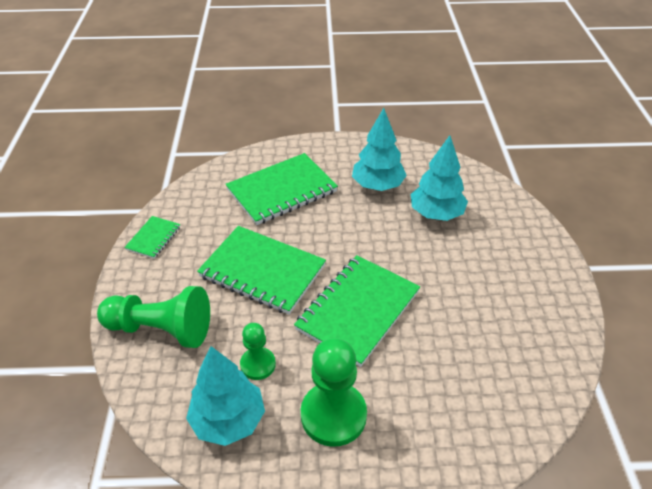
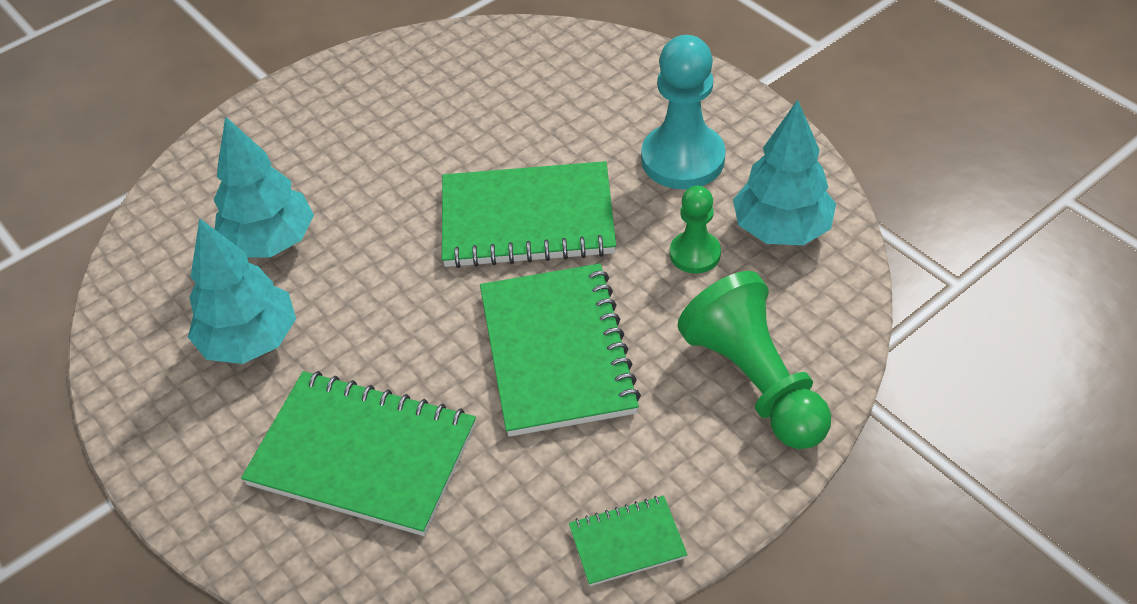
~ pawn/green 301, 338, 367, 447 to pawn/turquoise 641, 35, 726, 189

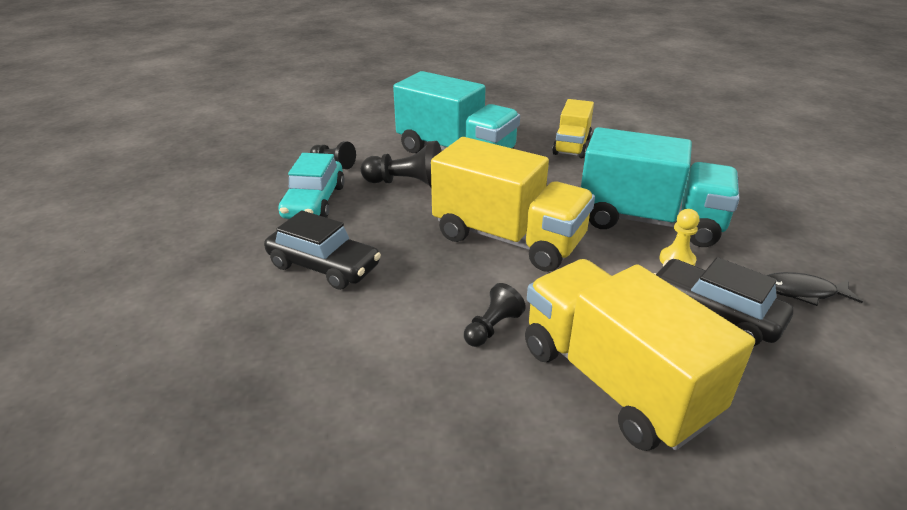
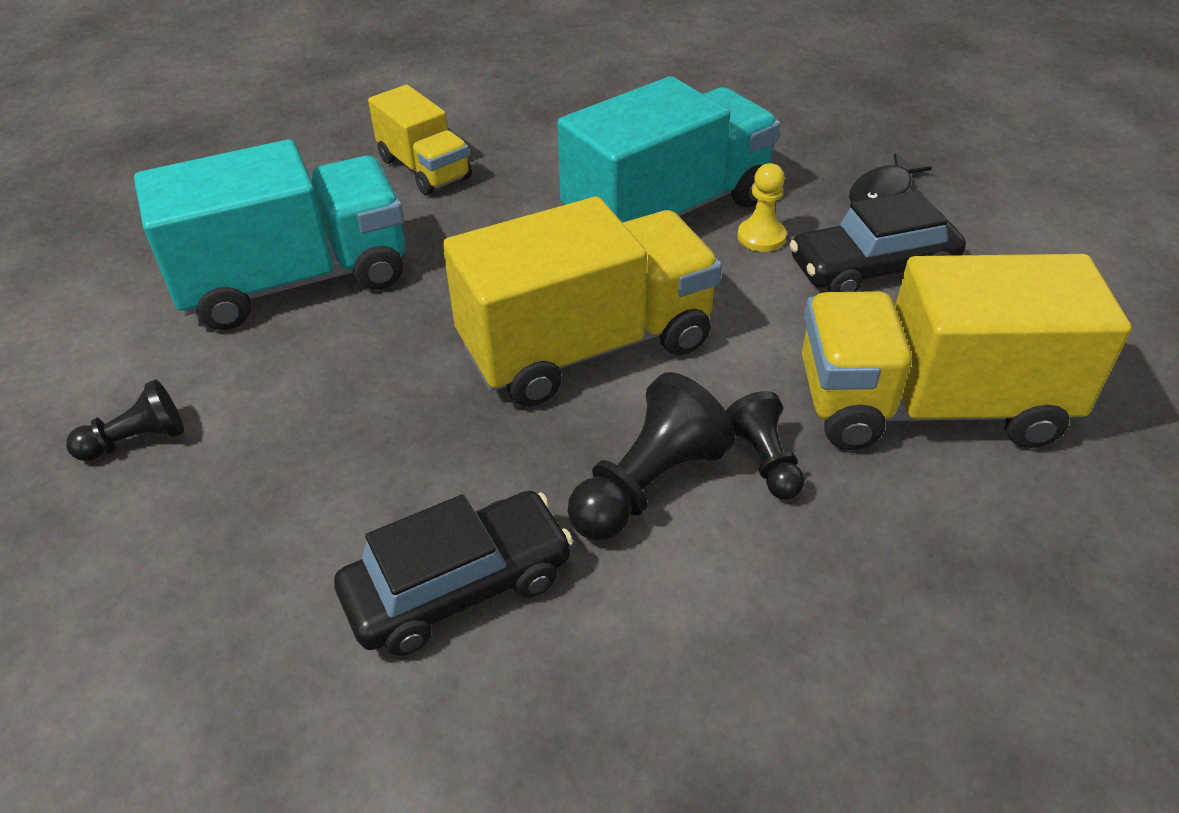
~ pawn/jet-black 361, 141, 442, 187 to 568, 372, 735, 541
- automobile/turquoise 278, 153, 345, 219

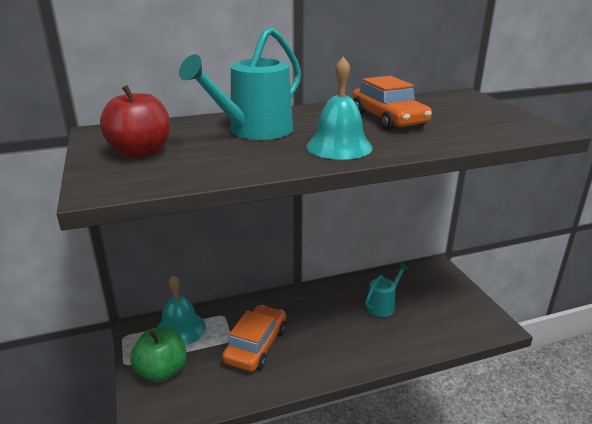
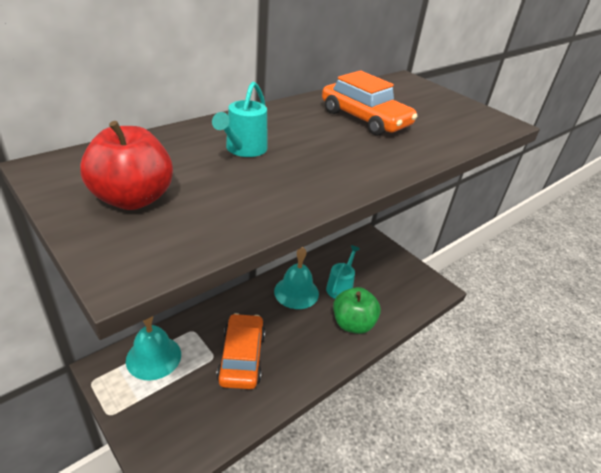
~ watering pot/turquoise 179, 27, 301, 140 = 212, 82, 268, 157 x0.58
~ school bell/turquoise 306, 57, 373, 160 to 274, 247, 319, 309
~ apple/green 130, 328, 187, 382 to 333, 287, 381, 334

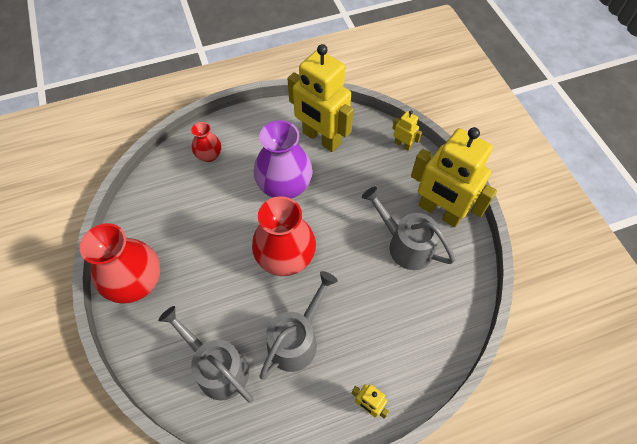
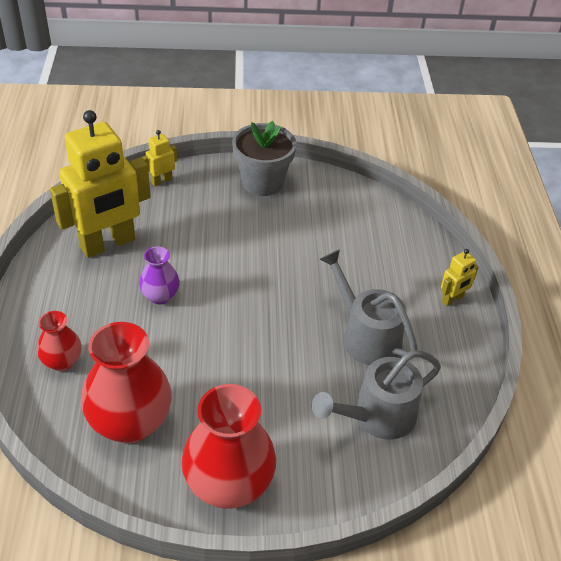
~ flower vase/crimson 252, 196, 316, 276 to 81, 322, 172, 443
~ flower vase/purple 254, 120, 313, 199 = 139, 247, 180, 304 x0.53
~ toy robot/golden 411, 127, 497, 227 to plant pot/grey 232, 121, 297, 196
- watering pot/grey 362, 186, 455, 270

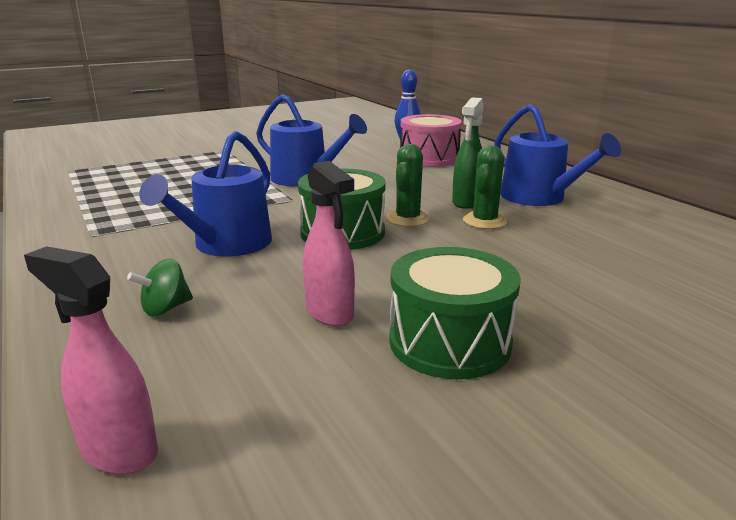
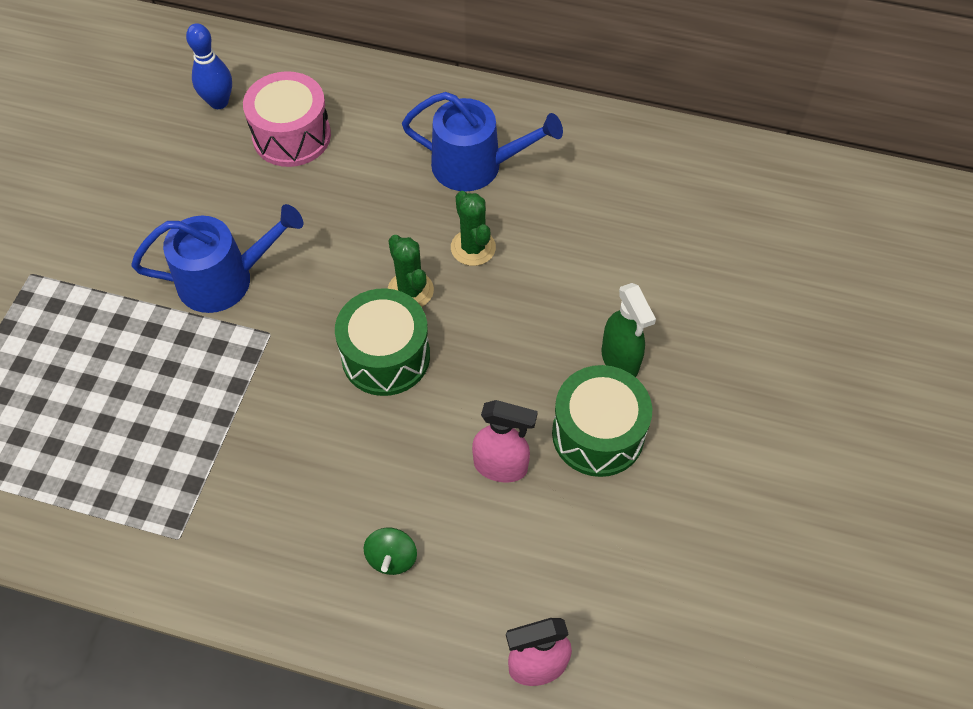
~ spray bottle/green 452, 97, 483, 209 to 601, 283, 656, 377
- watering pot/blue 139, 131, 272, 257

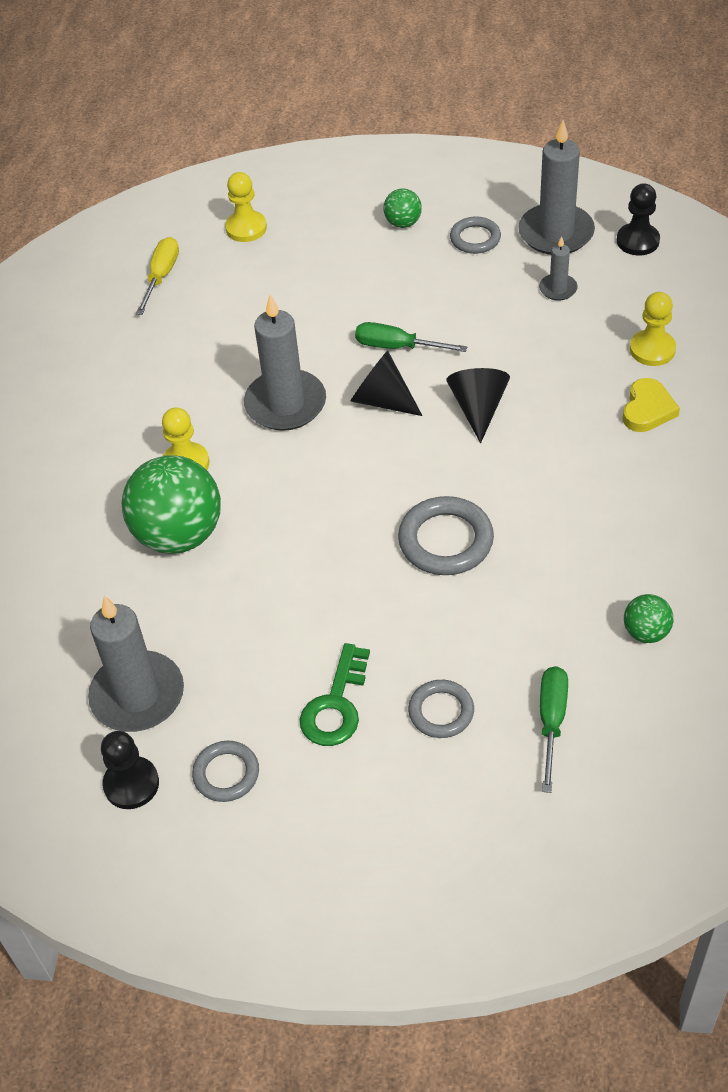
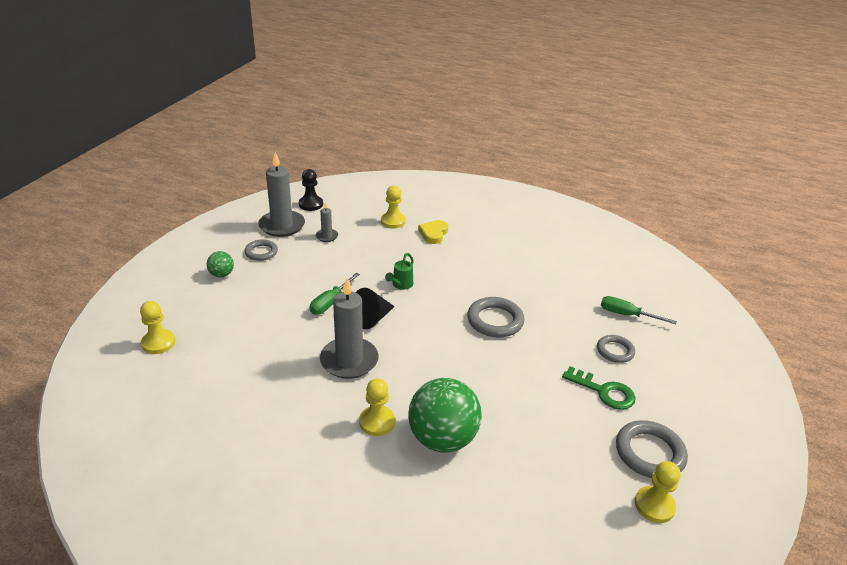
~ cone shape/jet-black 447, 368, 510, 443 to watering pot/green 385, 253, 414, 290
~ heart shape/golden 623, 378, 680, 432 = 418, 220, 448, 244 105 degrees counterclockwise
~ torus/grey 192, 741, 259, 802 = 616, 420, 688, 478 x1.58
~ pawn/jet-black 101, 731, 159, 809 to pawn/golden 635, 461, 681, 523
- wax candle/grey 88, 596, 184, 732
- hand screwdriver/golden 136, 237, 179, 315
- ball/green 624, 594, 673, 643

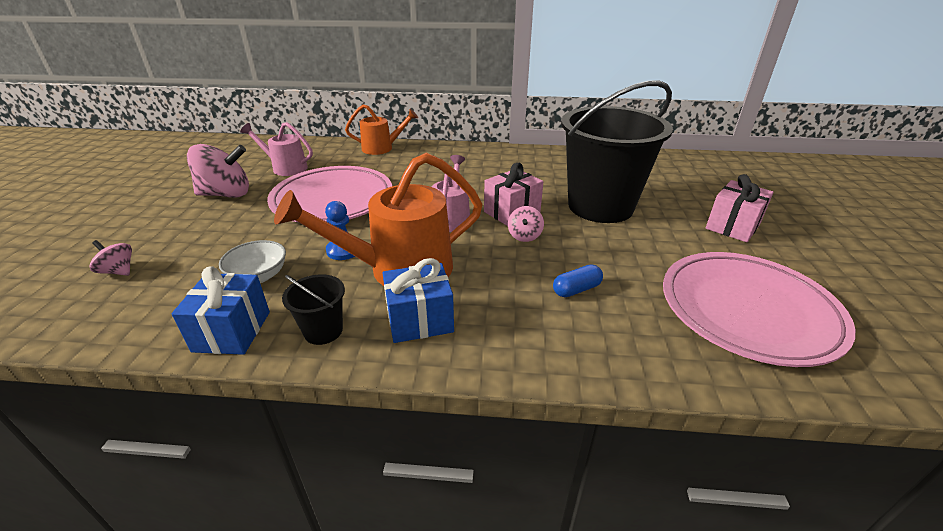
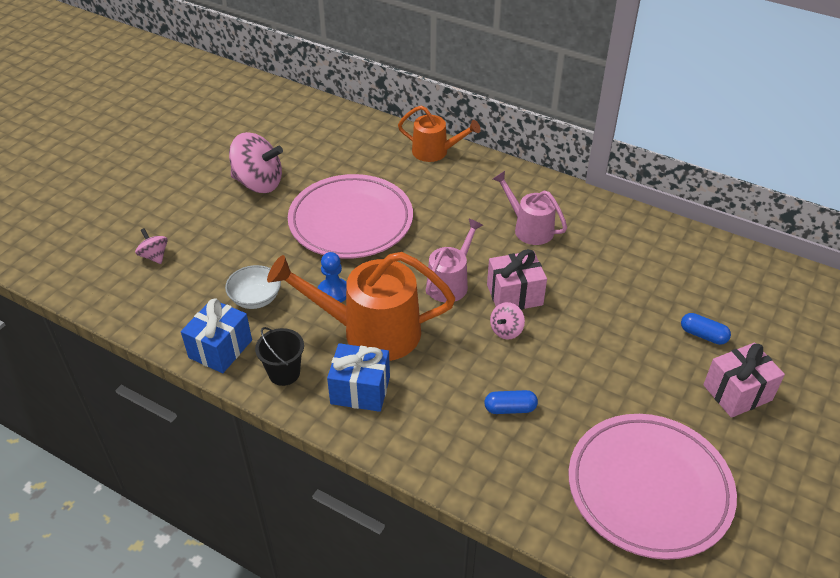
~ watering pot/rose-pink 240, 122, 313, 176 to 493, 171, 567, 245
+ pill shape/blue 681, 313, 731, 345
- bucket/jet-black 561, 81, 673, 223

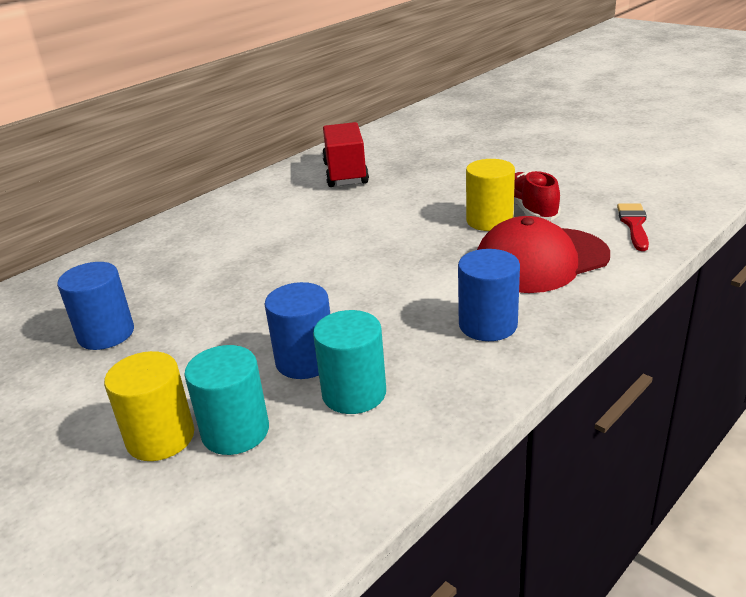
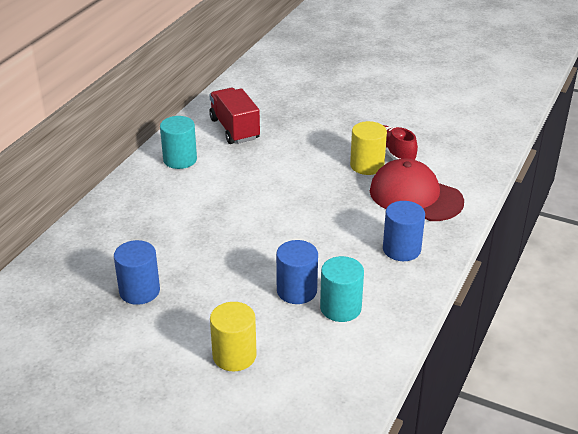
~ cylinder shape/turquoise 184, 345, 269, 455 to 160, 116, 197, 169
~ cap/crimson 477, 216, 610, 293 = 370, 159, 464, 221 75 degrees clockwise
- paint brush/crimson 617, 203, 649, 251

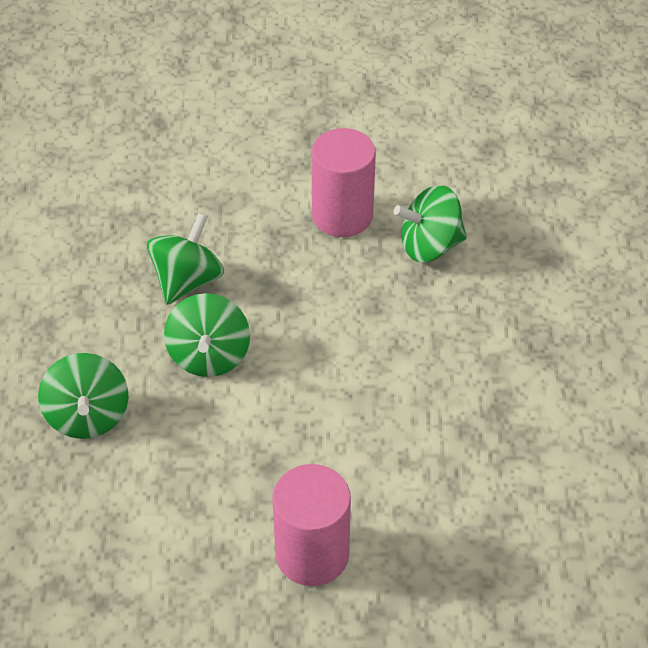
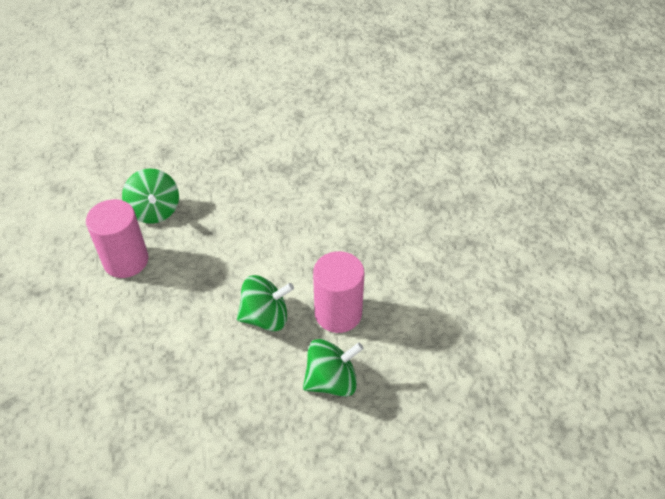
~ cylinder shape/rose-pink 272, 464, 351, 586 to 313, 251, 365, 333
- whirligig/green 147, 213, 224, 305

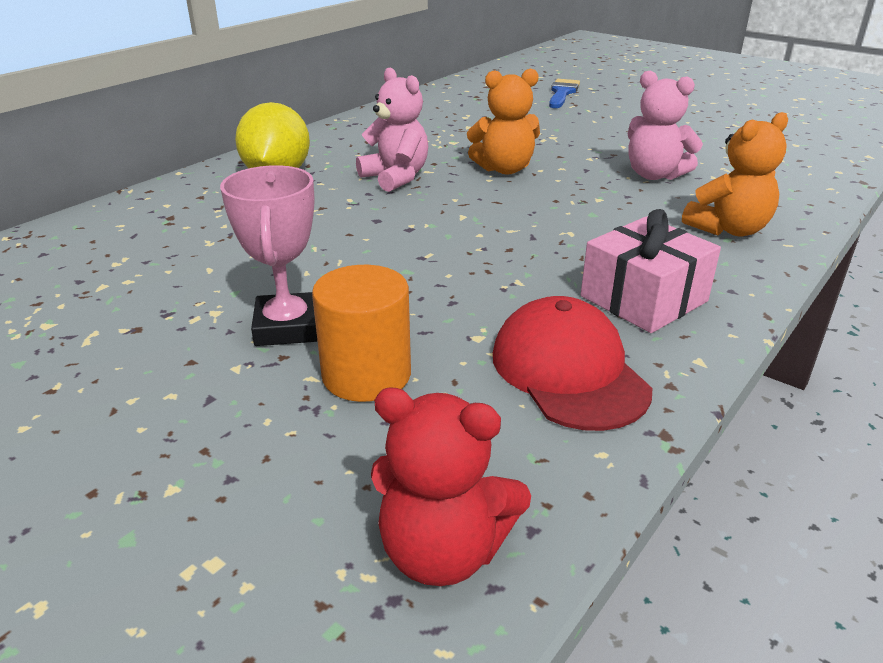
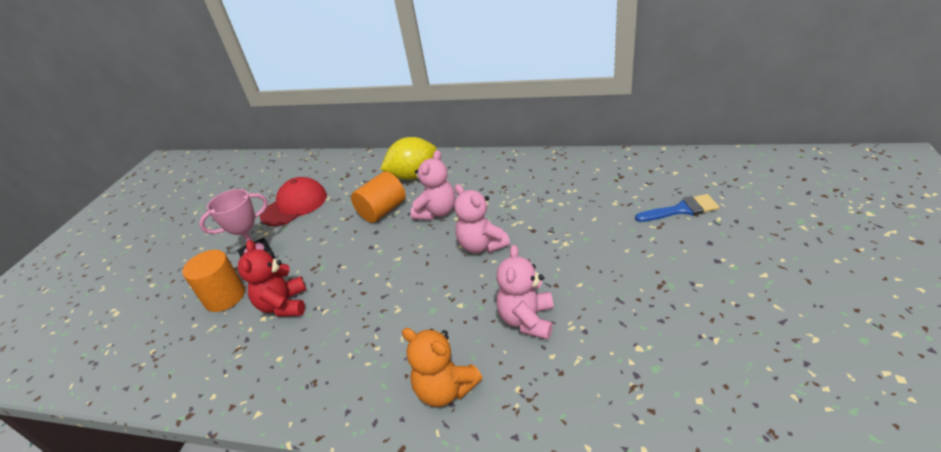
~ teddy/crimson 371, 387, 531, 586 to 238, 240, 306, 317
~ cap/crimson 493, 296, 652, 431 to 260, 177, 327, 226
+ cylinder shape/orange 351, 171, 406, 223
~ teddy/orange 467, 68, 540, 174 to teddy/rose-pink 454, 184, 510, 253
- gift/rose-pink 581, 209, 721, 333

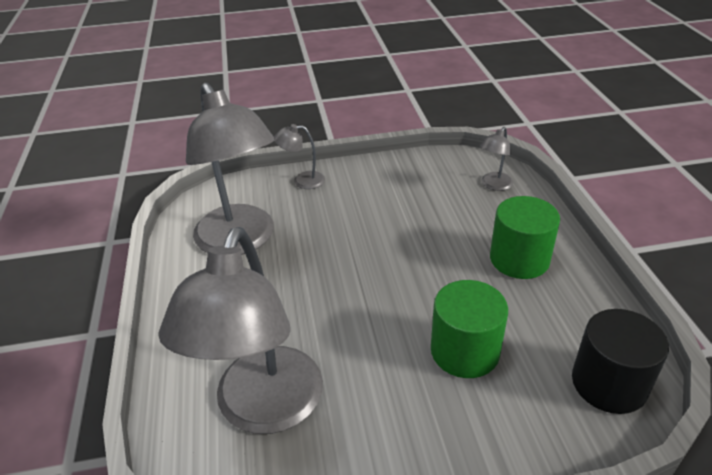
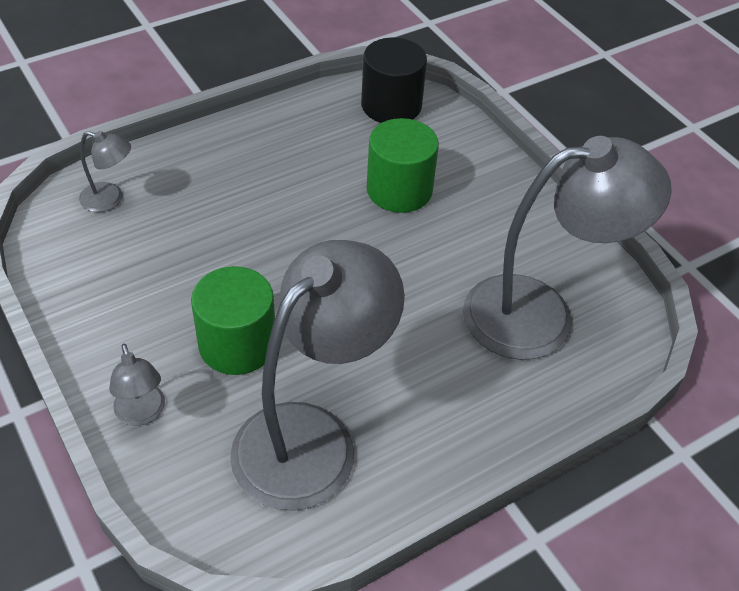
~ cylinder shape/green 490, 196, 560, 279 to 191, 266, 275, 375

